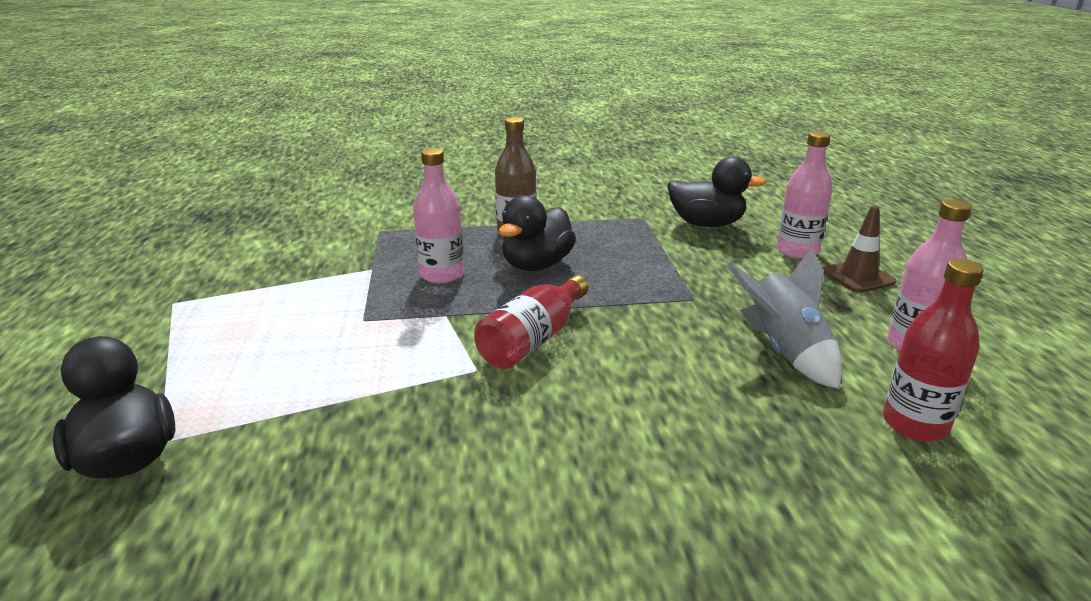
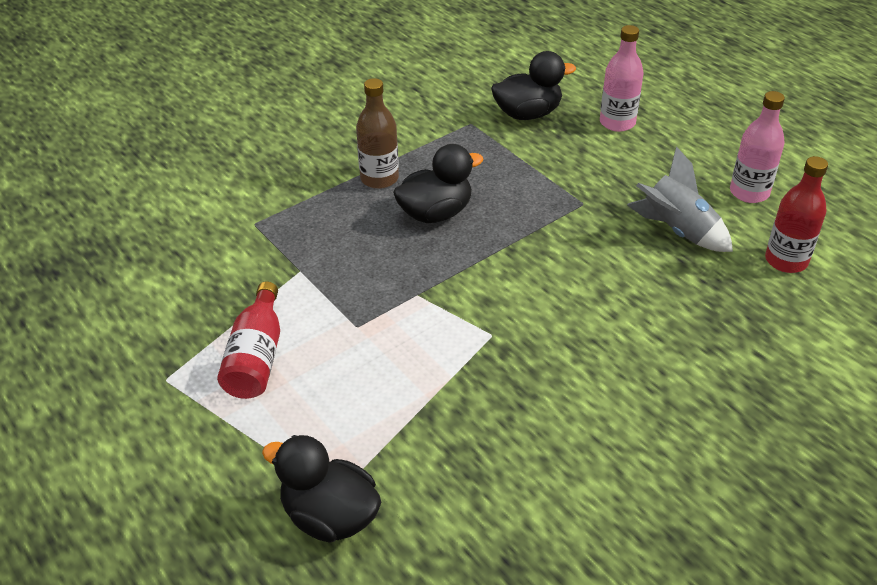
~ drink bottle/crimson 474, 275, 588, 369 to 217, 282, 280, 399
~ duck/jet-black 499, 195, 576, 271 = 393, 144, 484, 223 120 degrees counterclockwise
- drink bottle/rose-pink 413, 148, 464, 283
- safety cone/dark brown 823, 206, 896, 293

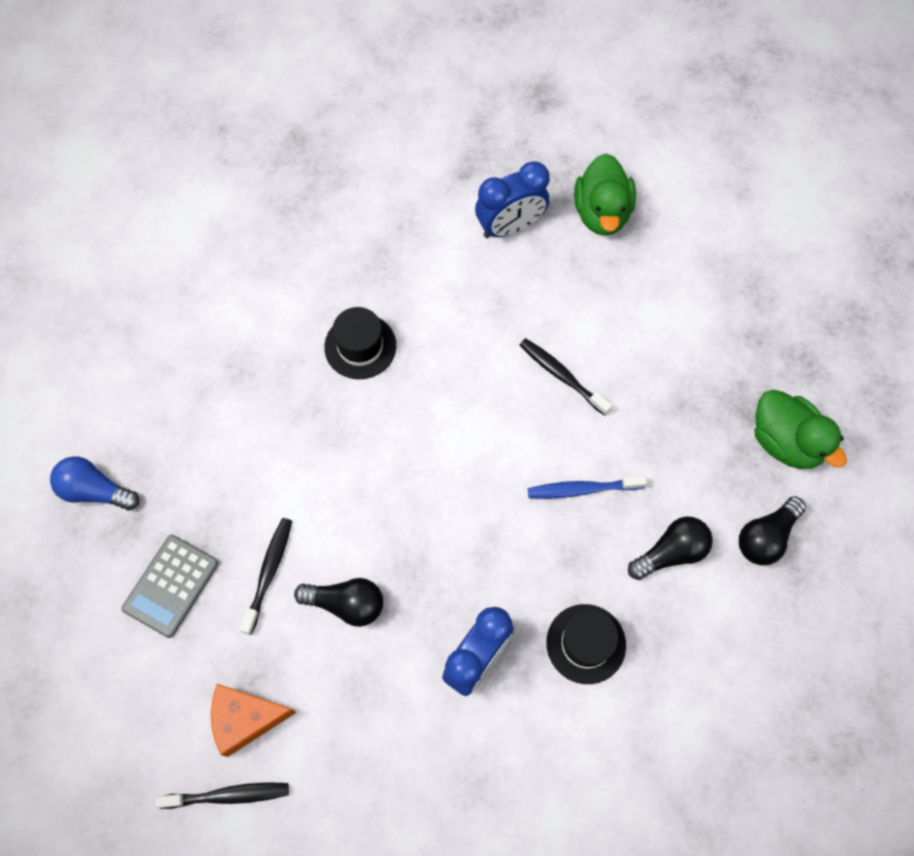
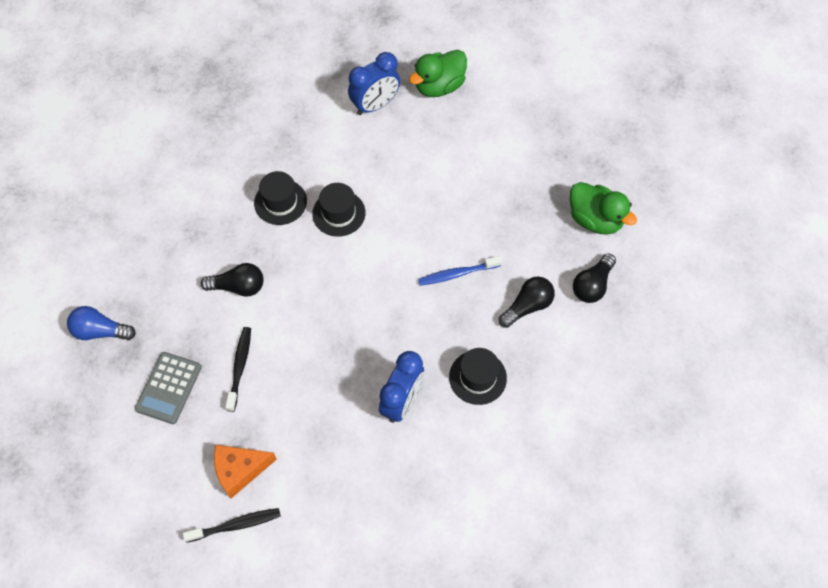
~ bulb/jet-black 294, 578, 383, 627 to 201, 263, 264, 297
+ hat/jet-black 312, 183, 366, 237
~ duck/green 574, 153, 636, 235 = 409, 50, 467, 97 60 degrees clockwise
- tooth brush/jet-black 520, 338, 612, 416

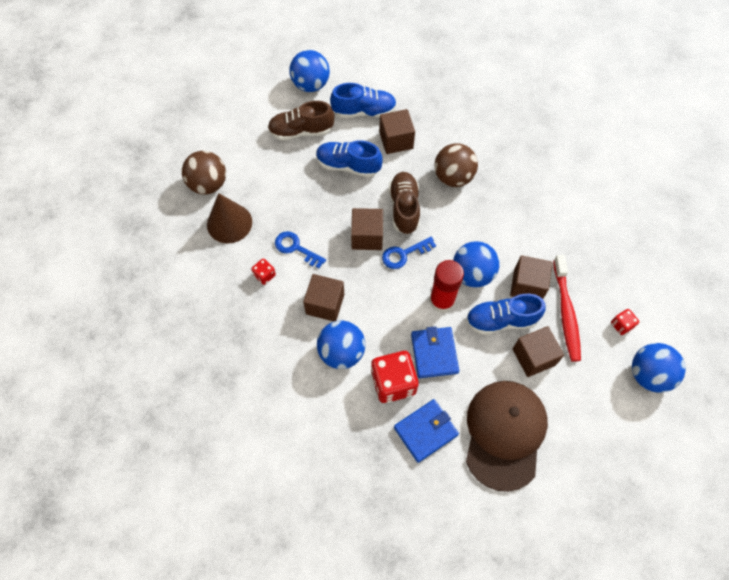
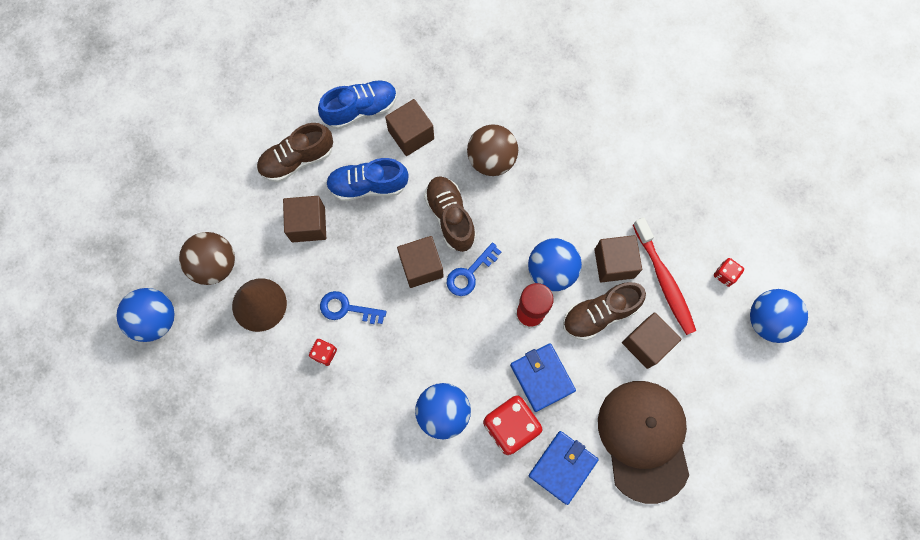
~ ball/blue 289, 50, 330, 92 to 116, 288, 175, 342
~ cube/dark brown 303, 274, 344, 321 to 283, 196, 326, 242
~ shoe/blue 466, 294, 546, 335 to shoe/dark brown 563, 282, 646, 340

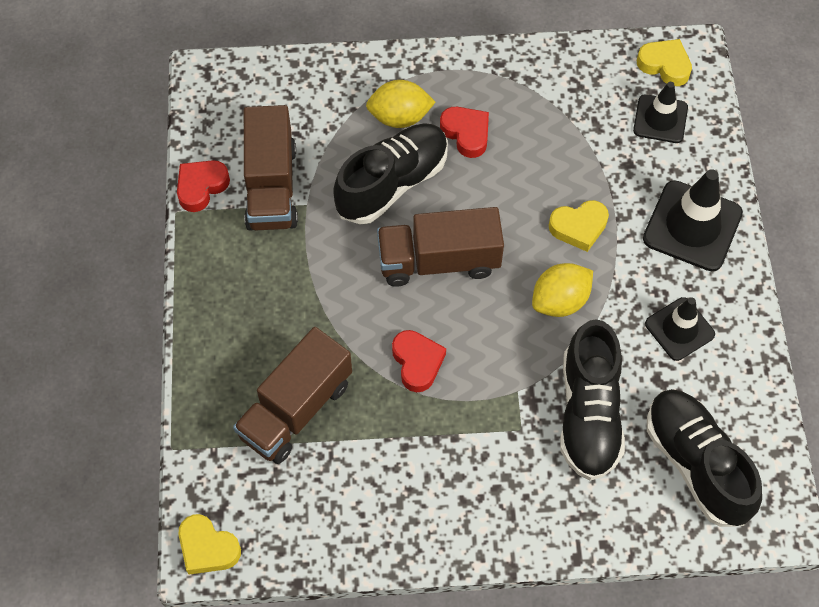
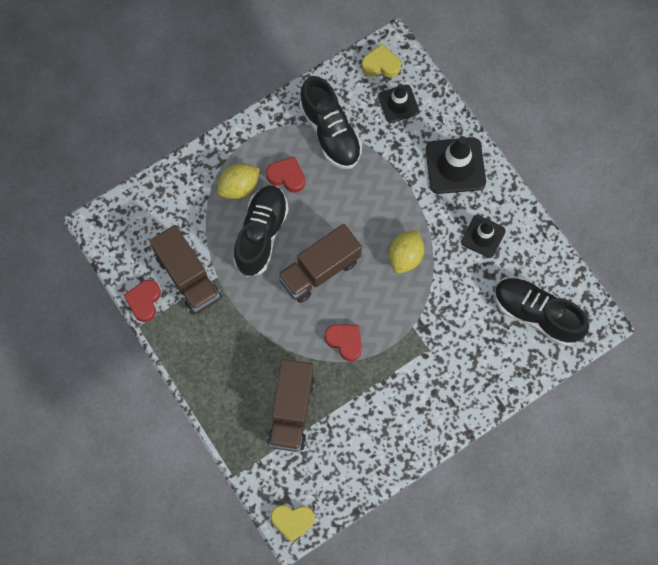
~ shoe/jet-black 560, 319, 625, 480 to 299, 76, 362, 169
- heart shape/golden 549, 200, 609, 252

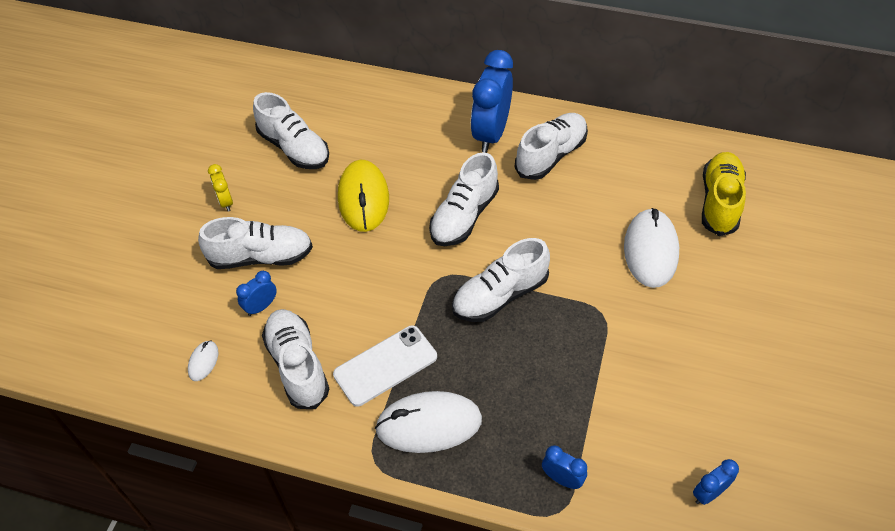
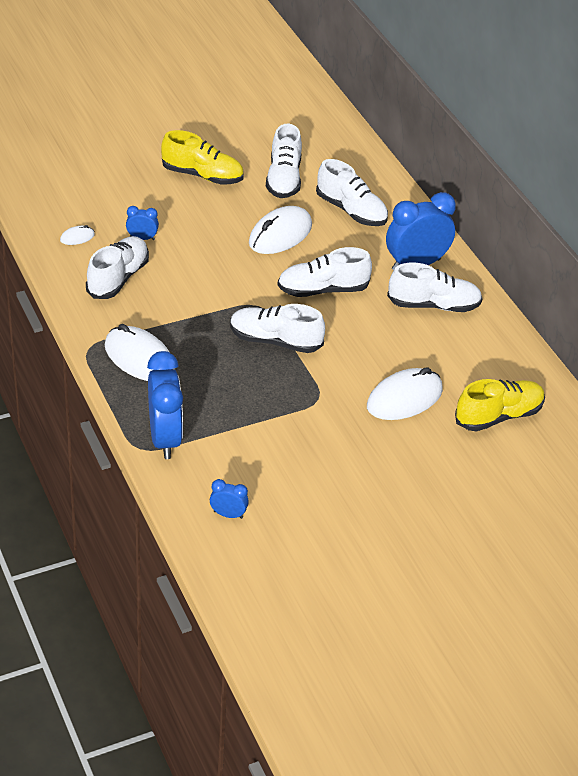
~ clock/blue 542, 446, 587, 489 = 147, 351, 183, 459 x2.14
~ clock/golden 208, 164, 233, 212 to shoe/golden 161, 130, 244, 185
~ PC mouse/golden 338, 160, 389, 232 to PC mouse/pure white 249, 206, 312, 254
~ shoe/pure white 198, 217, 313, 269 to 316, 159, 388, 226
- mobile phone/pure white 333, 325, 437, 407

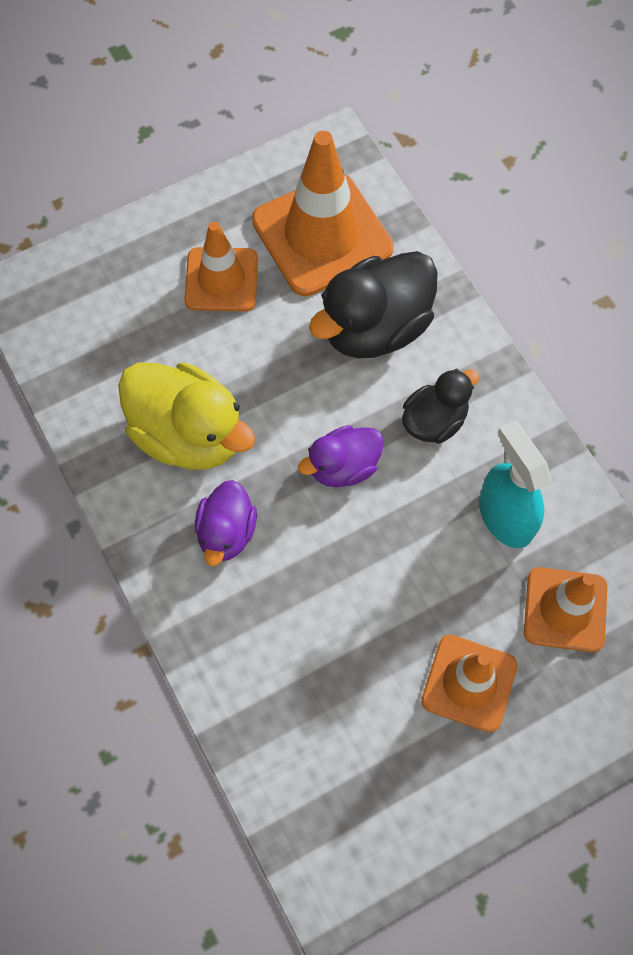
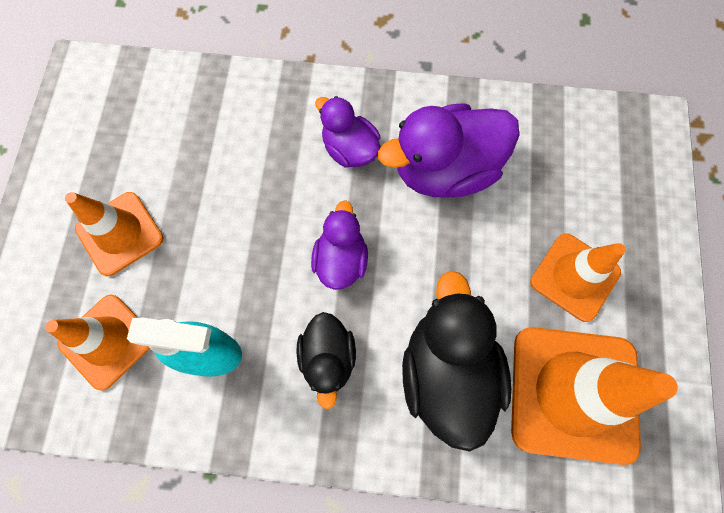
~ duck/golden 118, 363, 255, 470 to duck/purple 378, 103, 519, 197

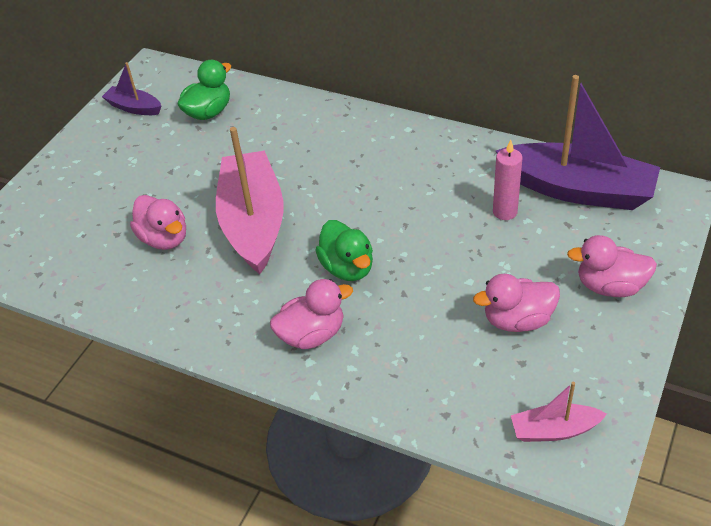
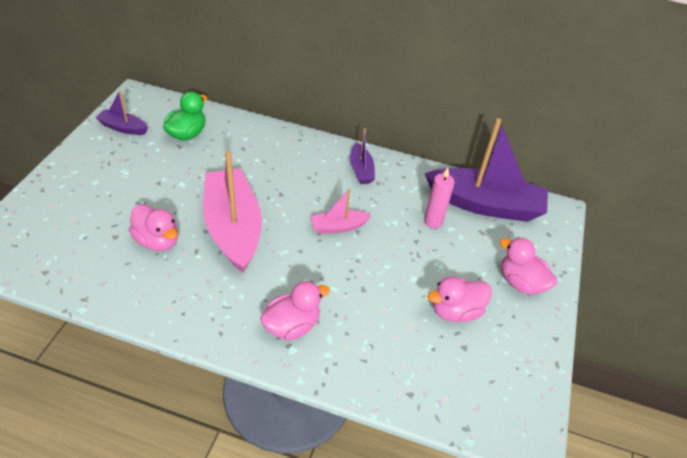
~ sailboat/rose-pink 511, 382, 607, 442 to 310, 188, 372, 233
+ sailboat/purple 350, 128, 375, 184
~ duck/rose-pink 567, 235, 657, 297 = 500, 237, 557, 294 45 degrees clockwise
- duck/green 315, 220, 373, 281

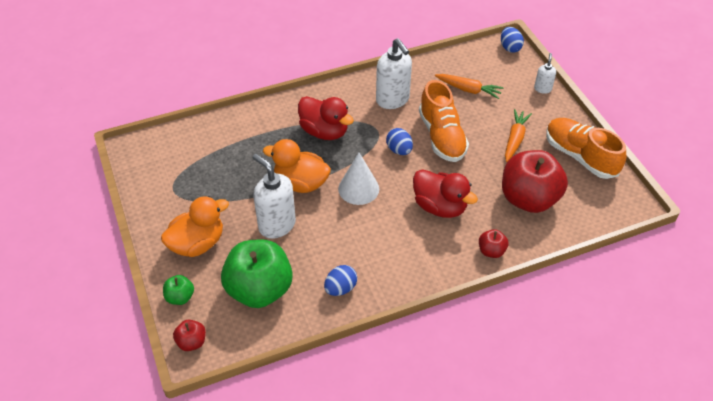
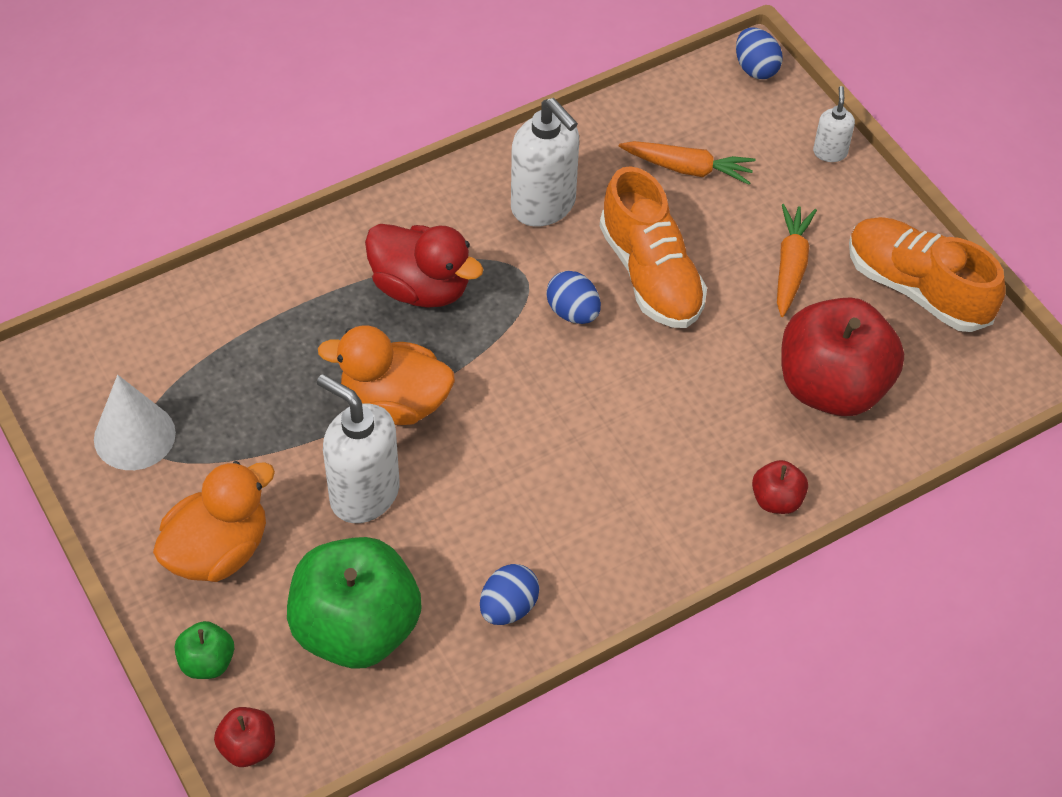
~ cone shape/pure white 338, 153, 379, 205 to 94, 375, 176, 470
- duck/crimson 413, 169, 478, 218

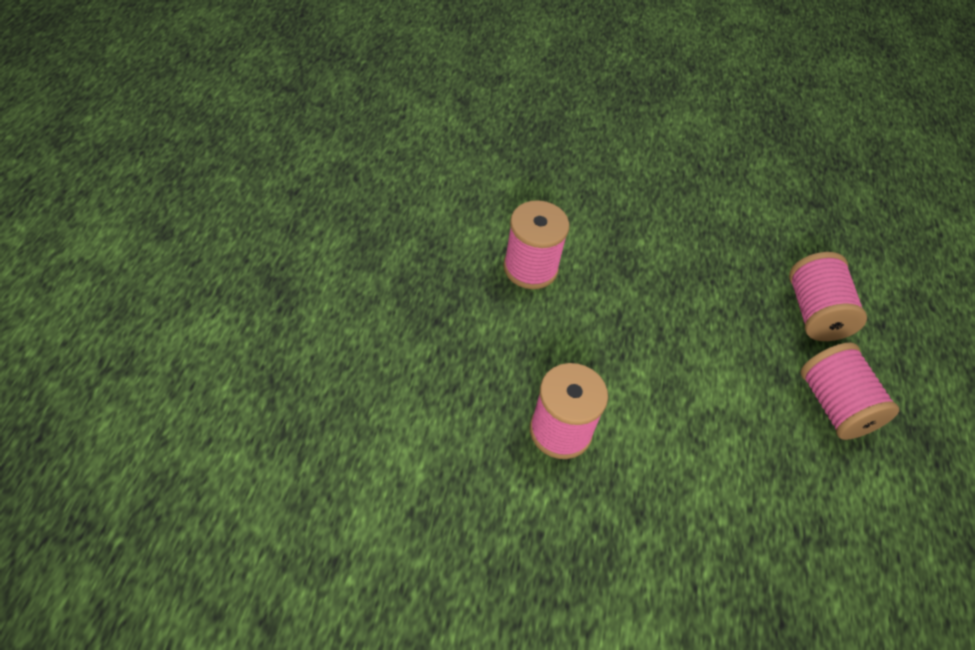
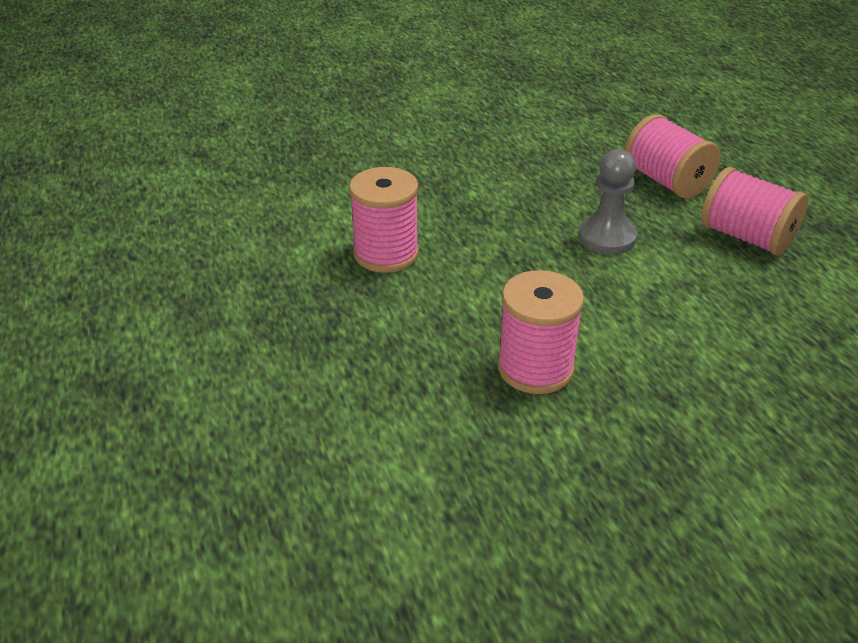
+ pawn/grey 578, 149, 637, 255

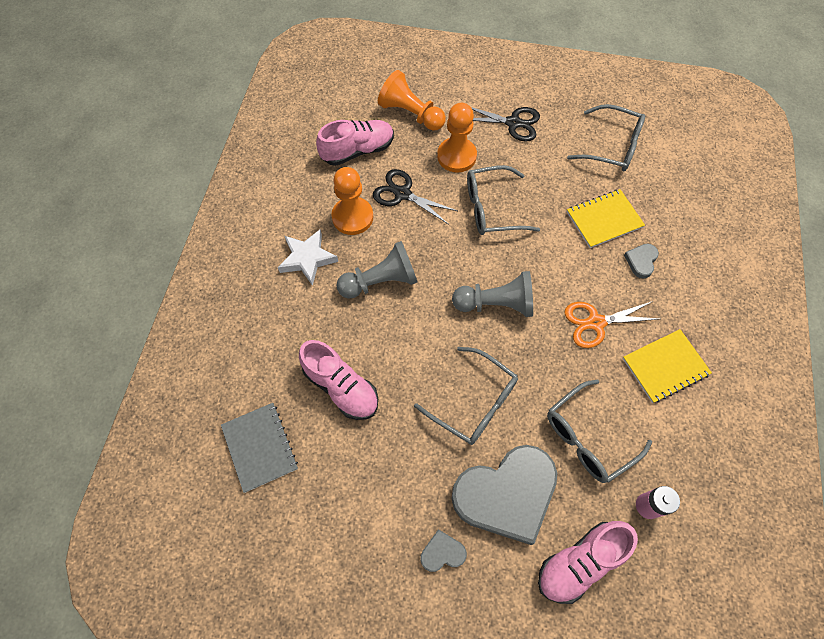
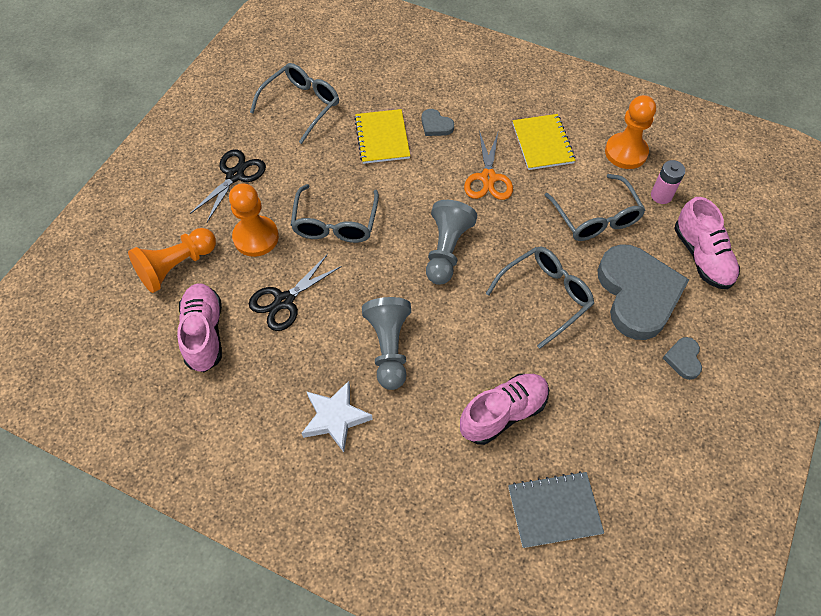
~ pawn/orange 331, 167, 373, 235 to 605, 95, 656, 169

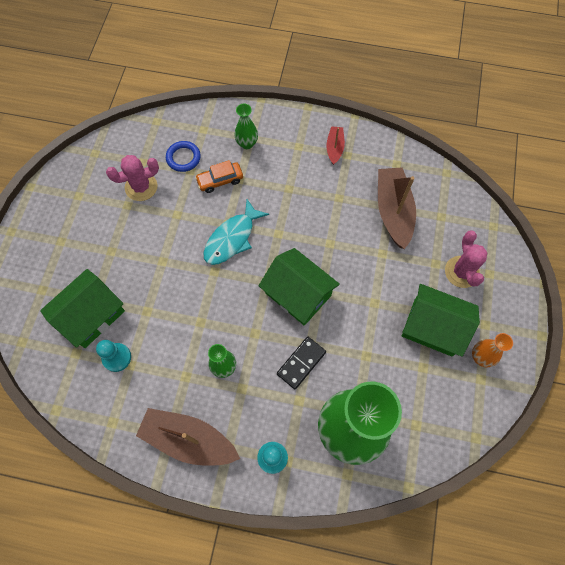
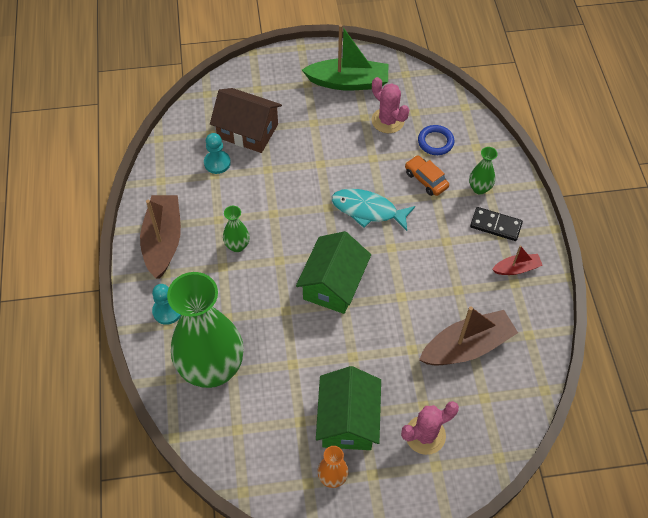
~ cottage/green 40, 269, 125, 348 to cottage/dark brown 210, 88, 282, 153
+ sailboat/green 302, 24, 388, 90
~ domino tile/jet-black 277, 337, 326, 389 to 470, 207, 523, 241

